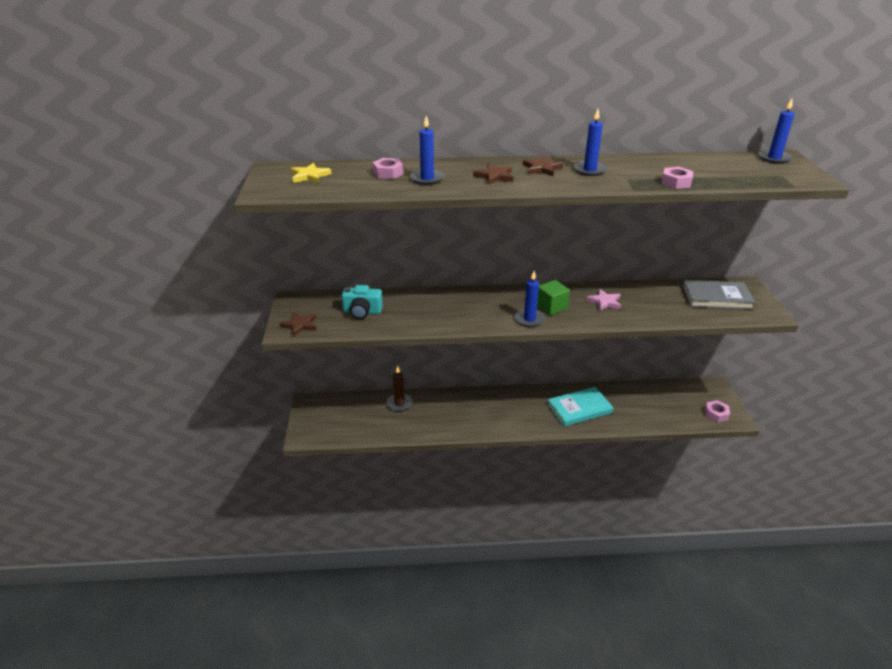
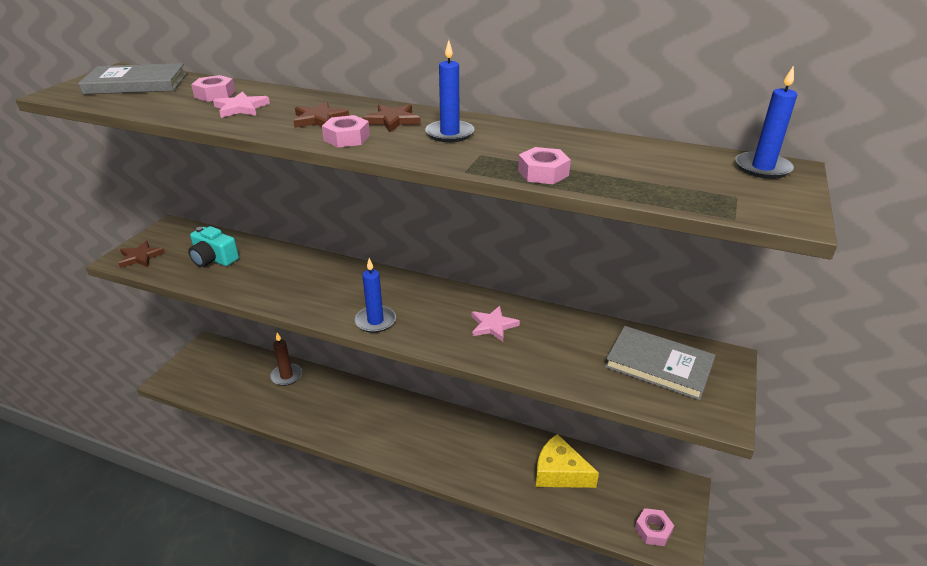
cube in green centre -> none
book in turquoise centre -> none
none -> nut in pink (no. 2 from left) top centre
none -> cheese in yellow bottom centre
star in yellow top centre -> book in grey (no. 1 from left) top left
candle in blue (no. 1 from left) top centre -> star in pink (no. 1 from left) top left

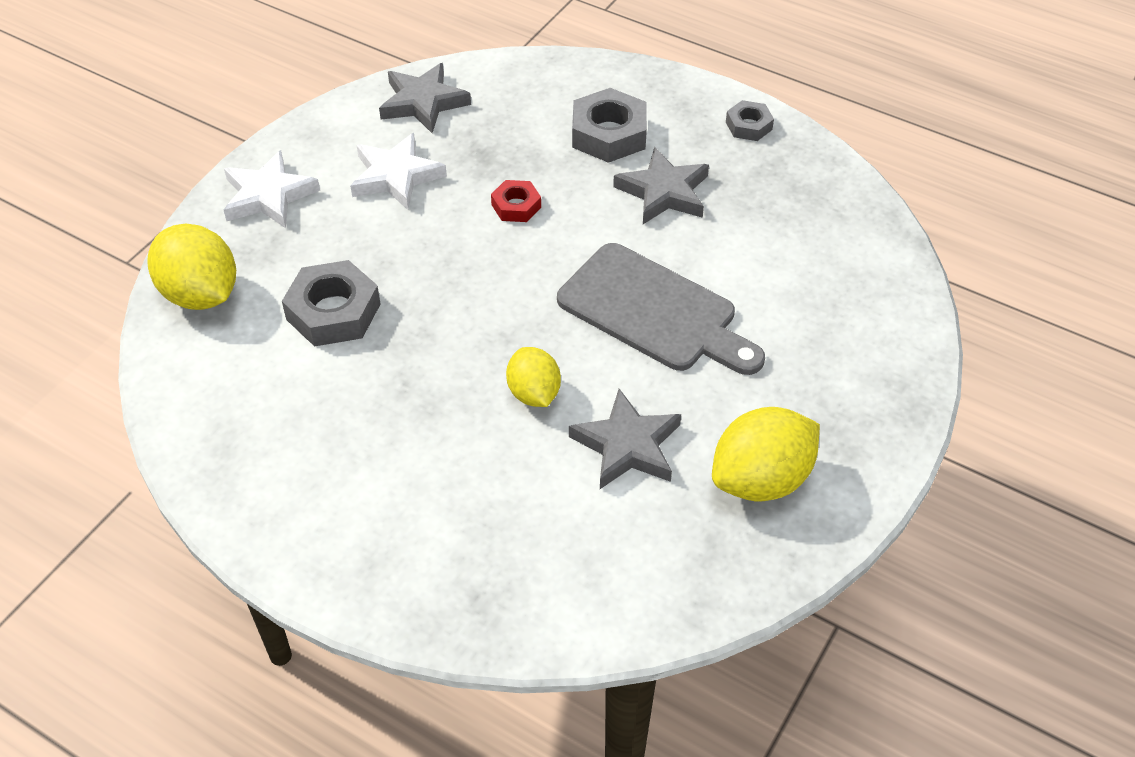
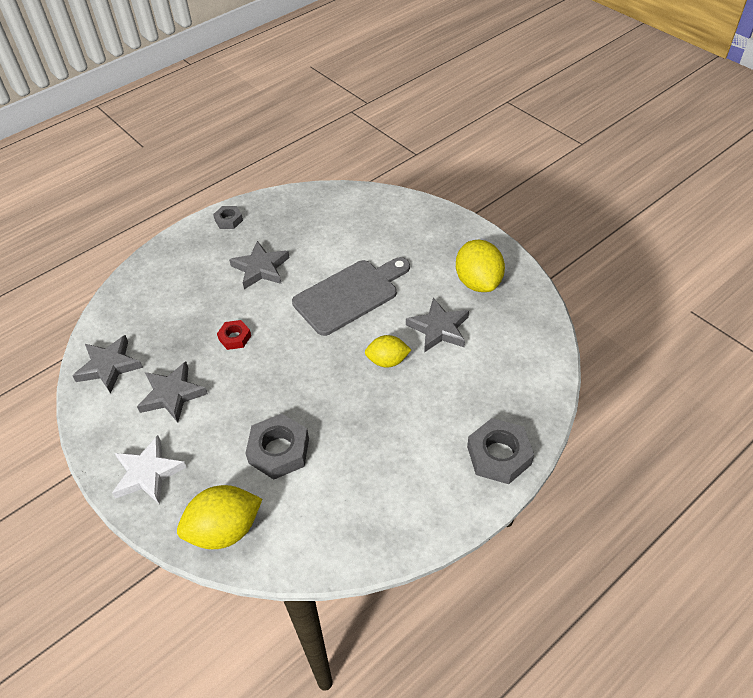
nut in grey (no. 2 from left in the first image) top centre -> nut in grey (no. 3 from left) centre, shifted
star in white (no. 2 from left) top centre -> star in grey (no. 2 from left) middle left

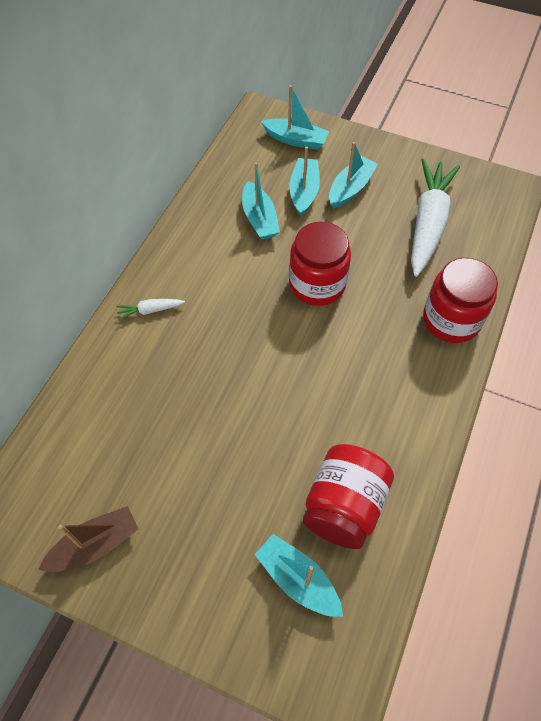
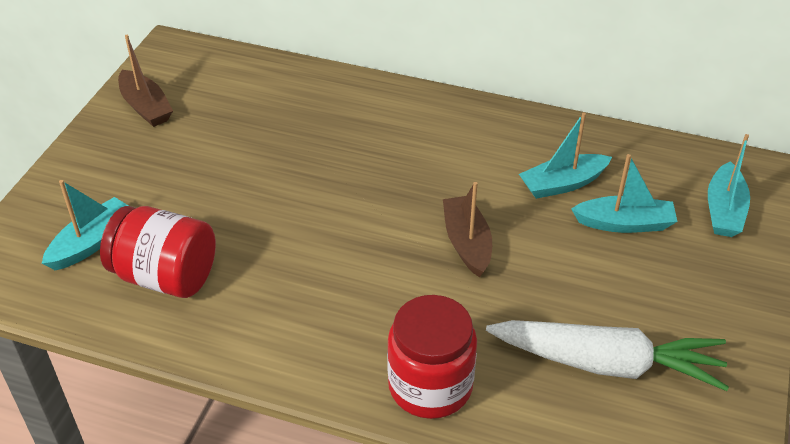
carrot in white (no. 1 from left) middle left -> none
boat in turquoise (no. 5 from left) top centre -> none
jar in red (no. 1 from left) centre -> boat in brown (no. 2 from left) centre

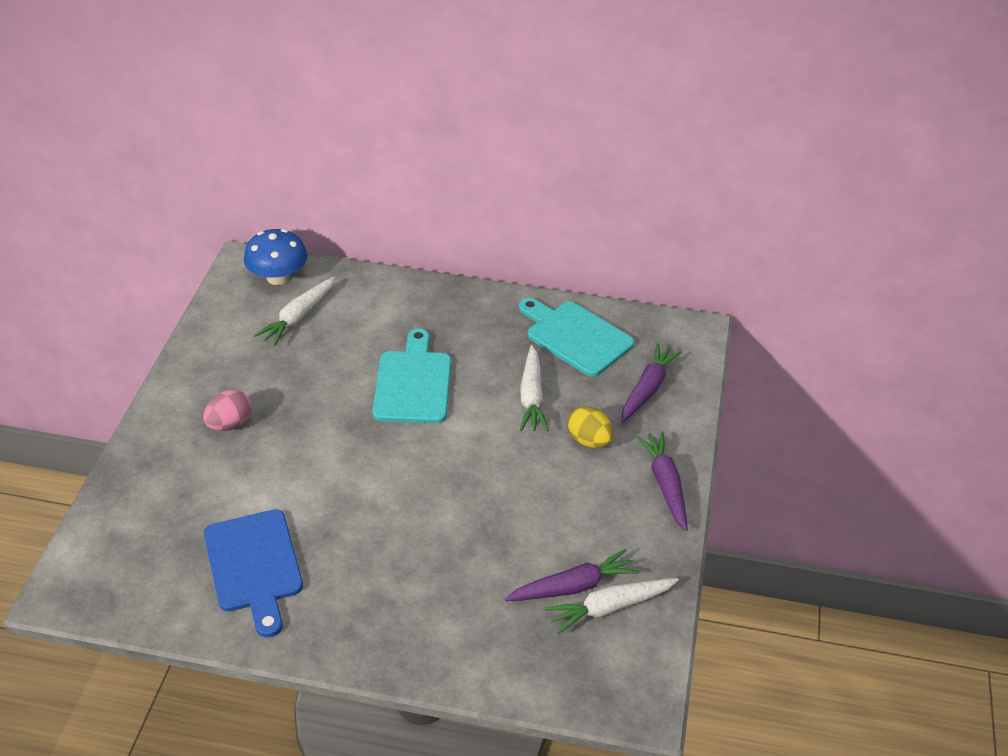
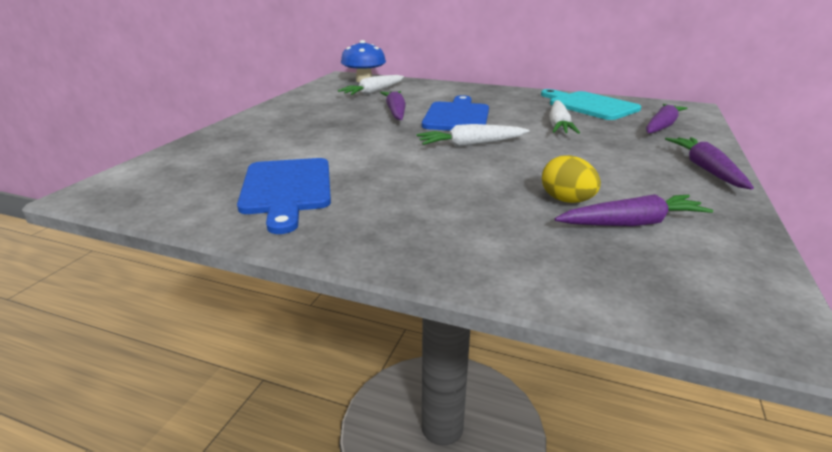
egg in pink middle left -> none
none -> carrot in purple (no. 1 from left) top centre
carrot in white (no. 3 from left in the first image) bottom centre -> carrot in white (no. 2 from left) top centre, shifted
egg in yellow centre -> egg in yellow middle right, shifted
cutting board in turquoise (no. 1 from left) centre -> cutting board in blue (no. 2 from left) top centre

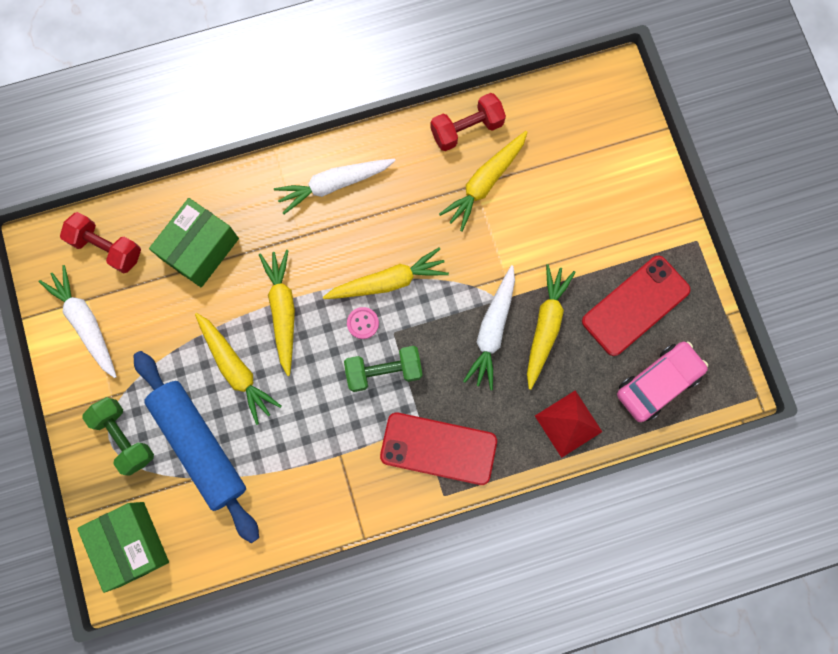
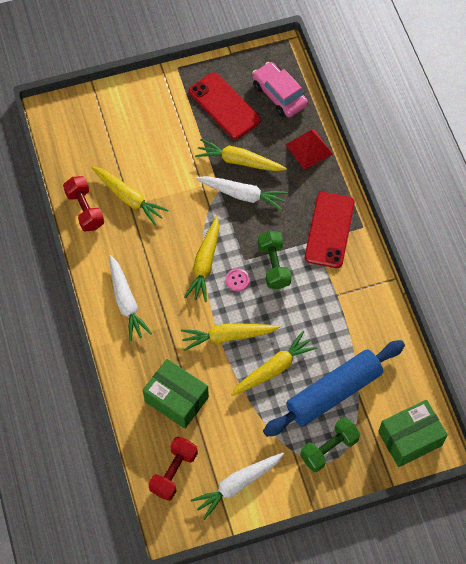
carrot in yellow (no. 3 from left in the first image) centre -> carrot in yellow (no. 2 from left) centre, 150 degrees counterclockwise

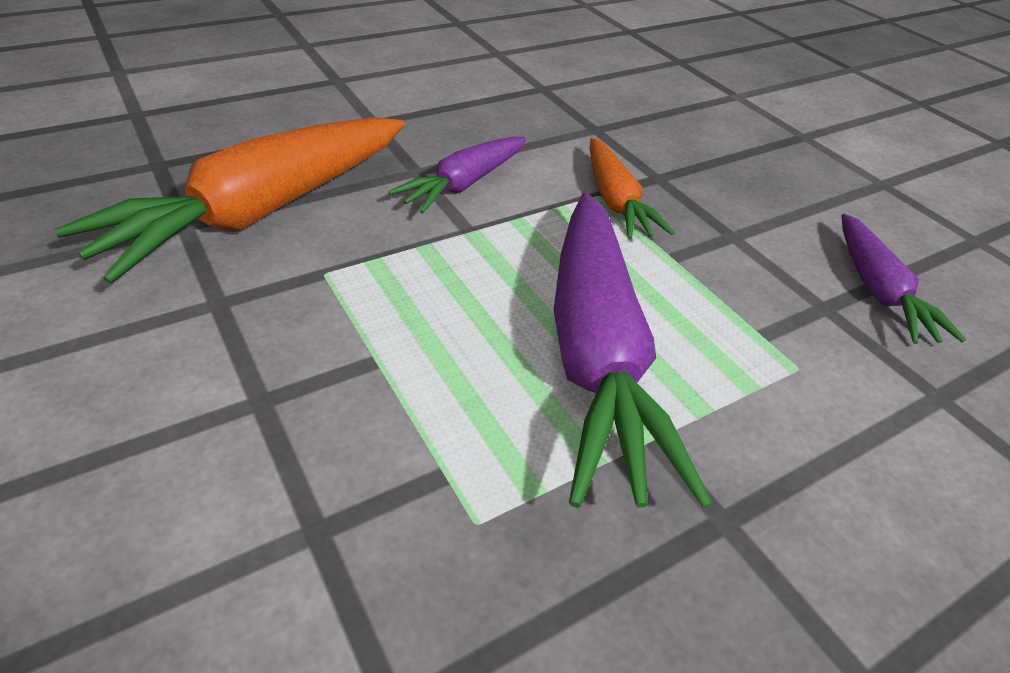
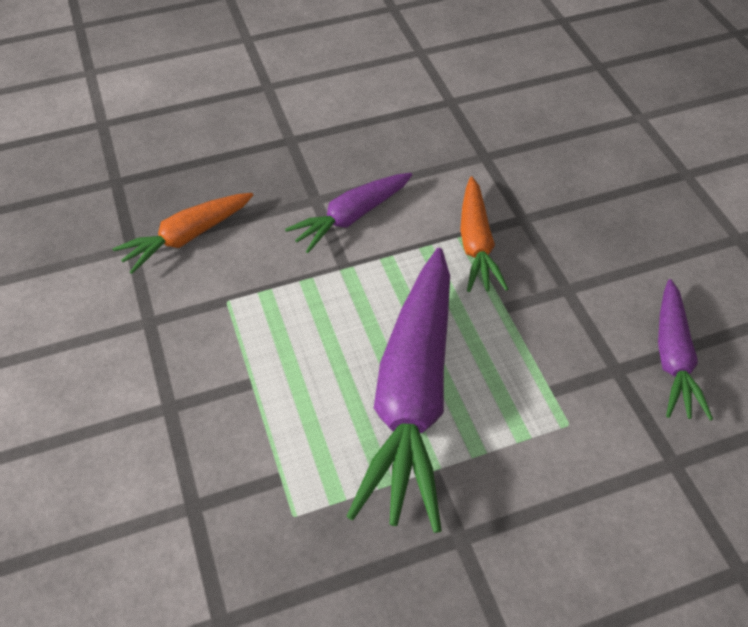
carrot in orange (no. 1 from left) top left -> carrot in orange (no. 1 from left) middle left, x0.54

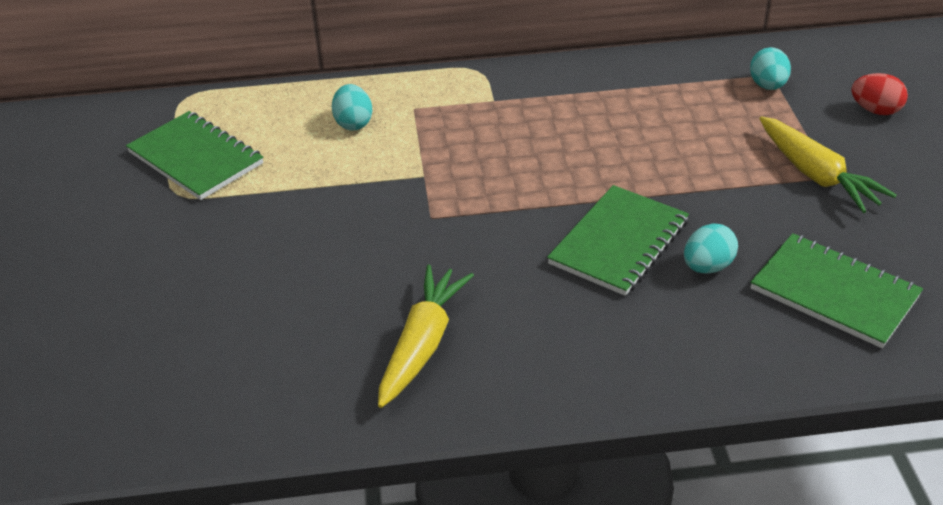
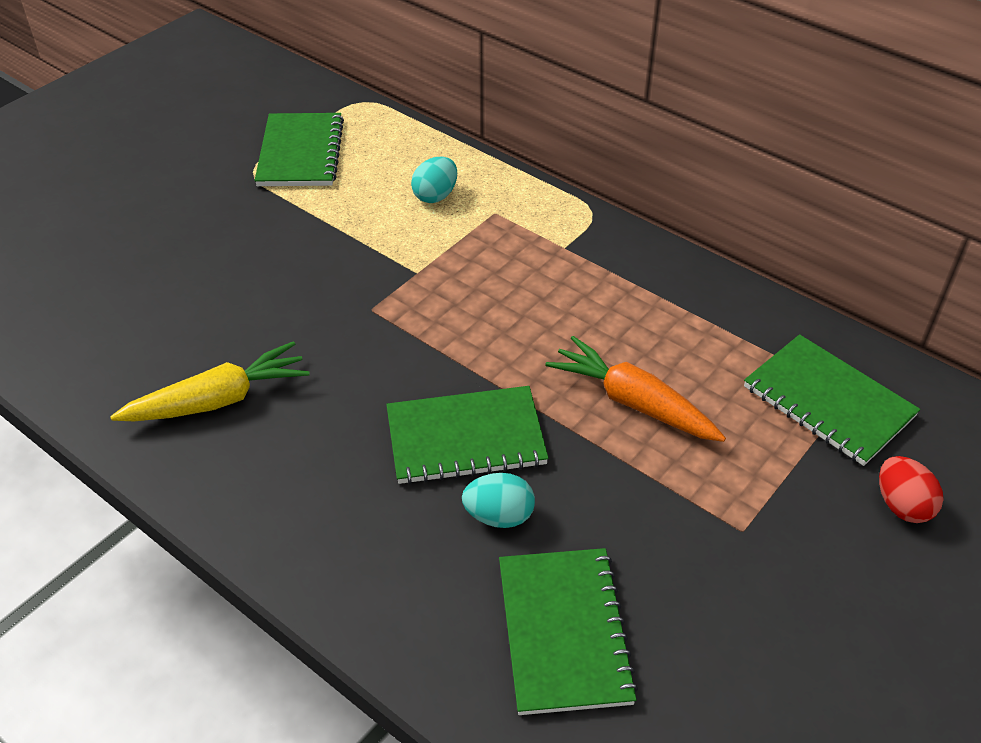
carrot in yellow (no. 2 from left) top right -> none
none -> carrot in orange centre
egg in turquoise (no. 3 from left) top right -> notebook in green (no. 4 from left) middle right

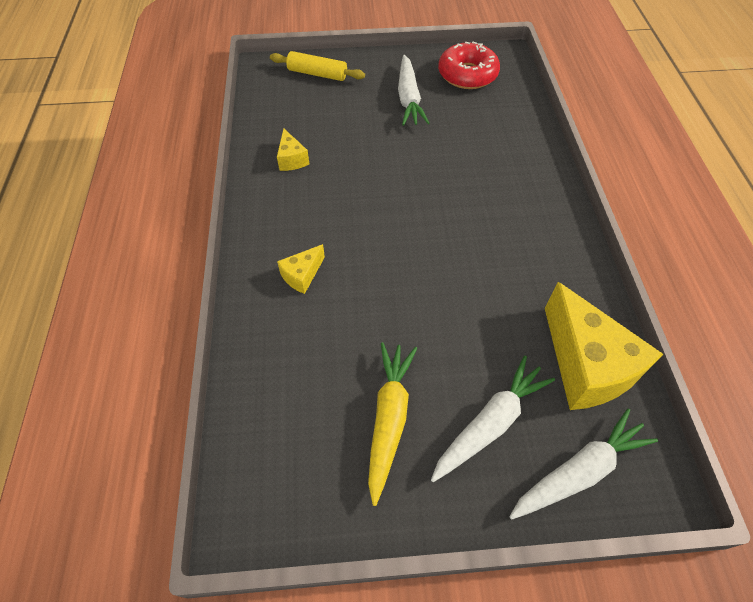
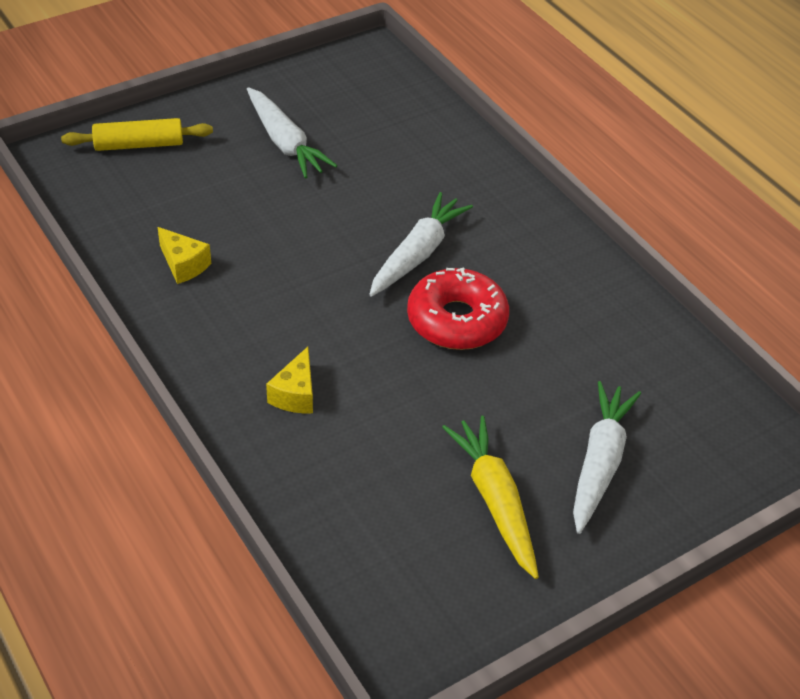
cheese in yellow (no. 3 from left) middle right -> none
donut in red top centre -> donut in red centre, shifted
carrot in white (no. 3 from left in the first image) bottom right -> carrot in white (no. 2 from left) centre, shifted

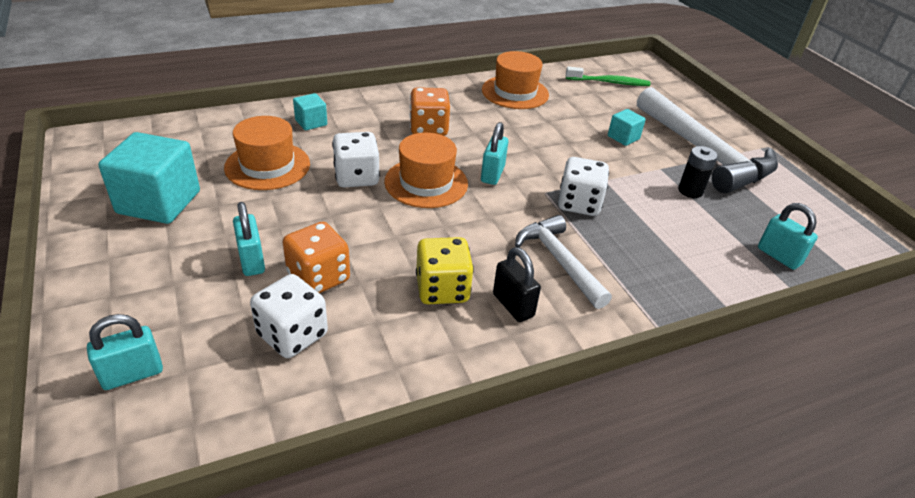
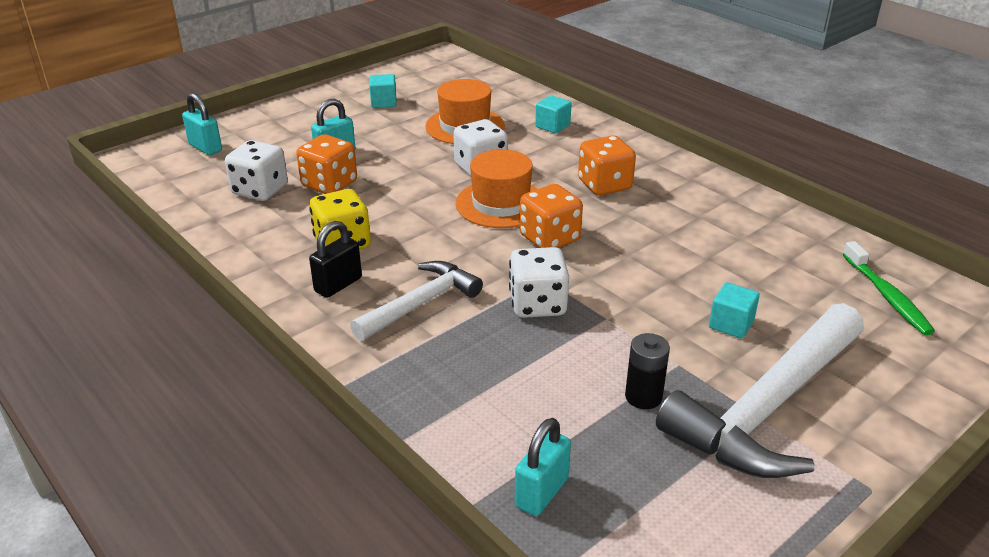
hat in orange (no. 3 from left) top centre -> none
padlock in turquoise (no. 3 from left) top centre -> dice in orange (no. 2 from left) centre
cube in turquoise (no. 1 from left) middle left -> cube in turquoise (no. 1 from left) top centre, x0.49

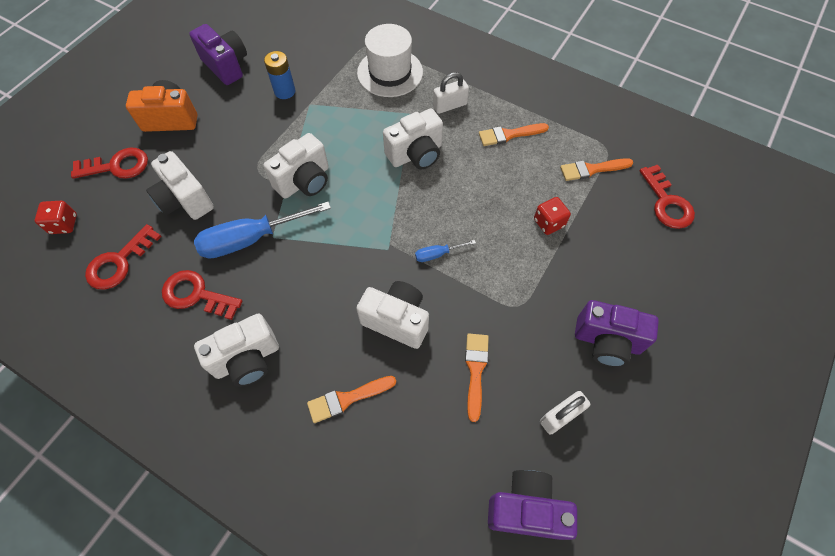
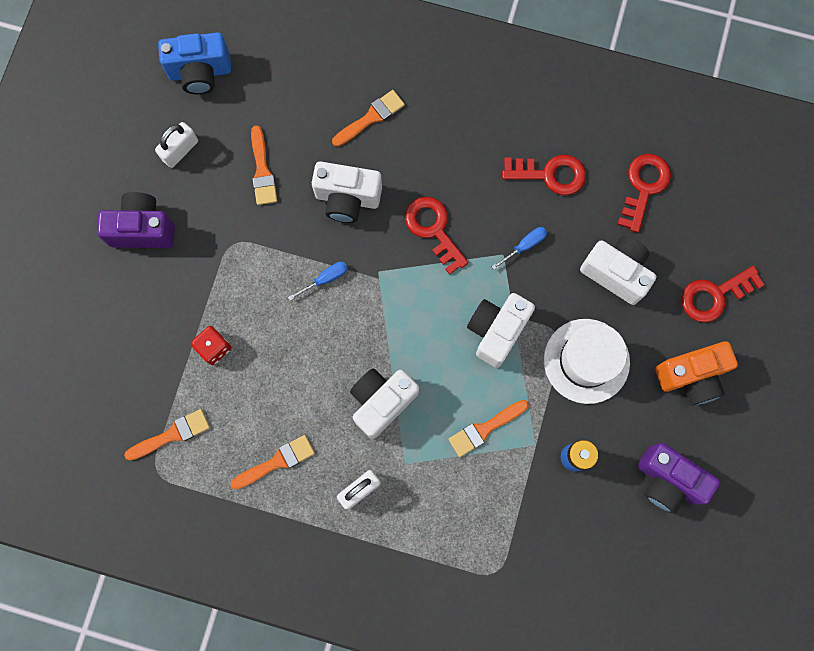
dice in red (no. 1 from left) middle left -> none
camera in white (no. 2 from left) middle left -> none
none -> brush in orange (no. 5 from left) centre
hat in white top centre -> hat in white middle right, shifted
key in red (no. 4 from left in the first image) middle right -> key in red (no. 1 from left) centre, shifted
camera in purple (no. 2 from left) bottom centre -> camera in blue top left
screwdriver in blue (no. 1 from left in the first image) middle left -> screwdriver in blue (no. 2 from left) centre, x0.46

